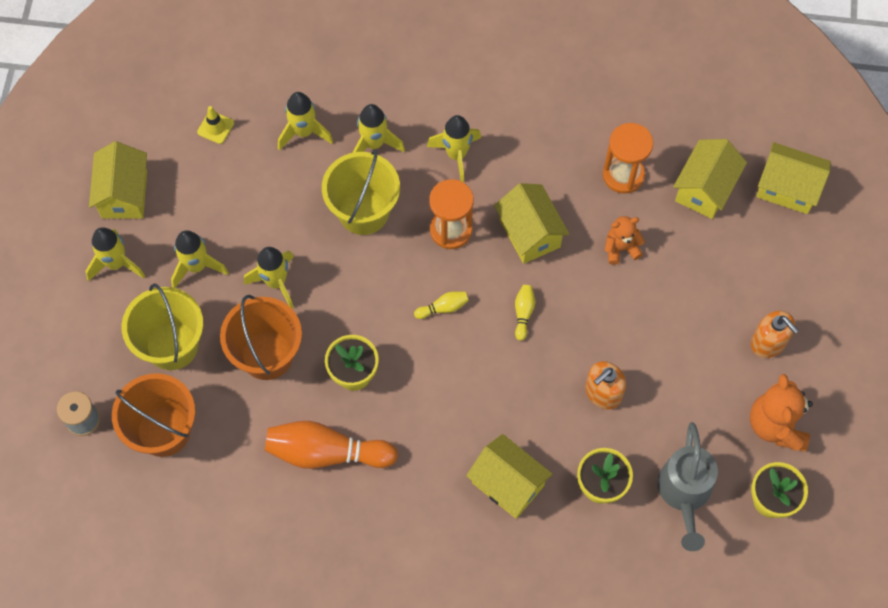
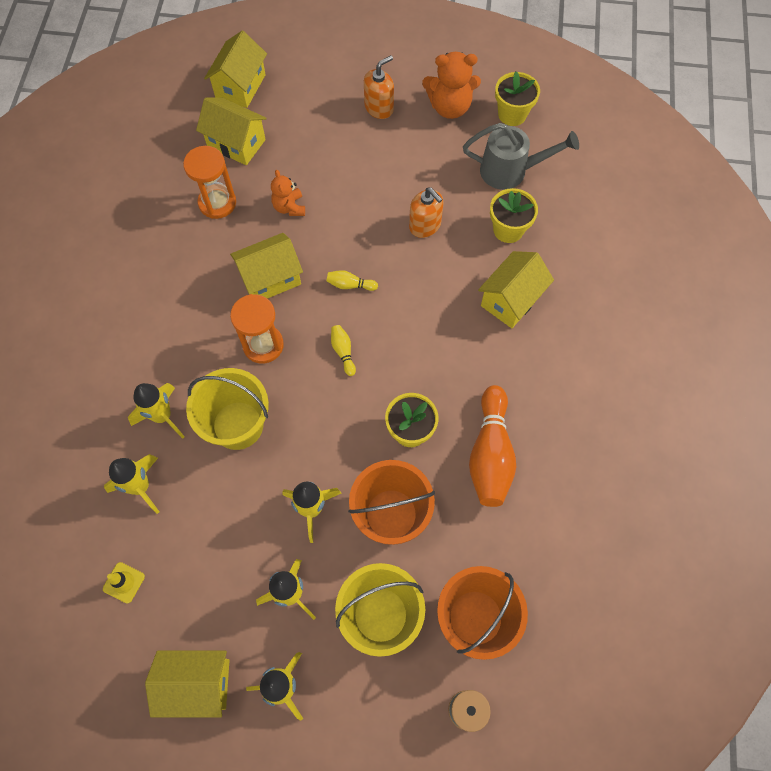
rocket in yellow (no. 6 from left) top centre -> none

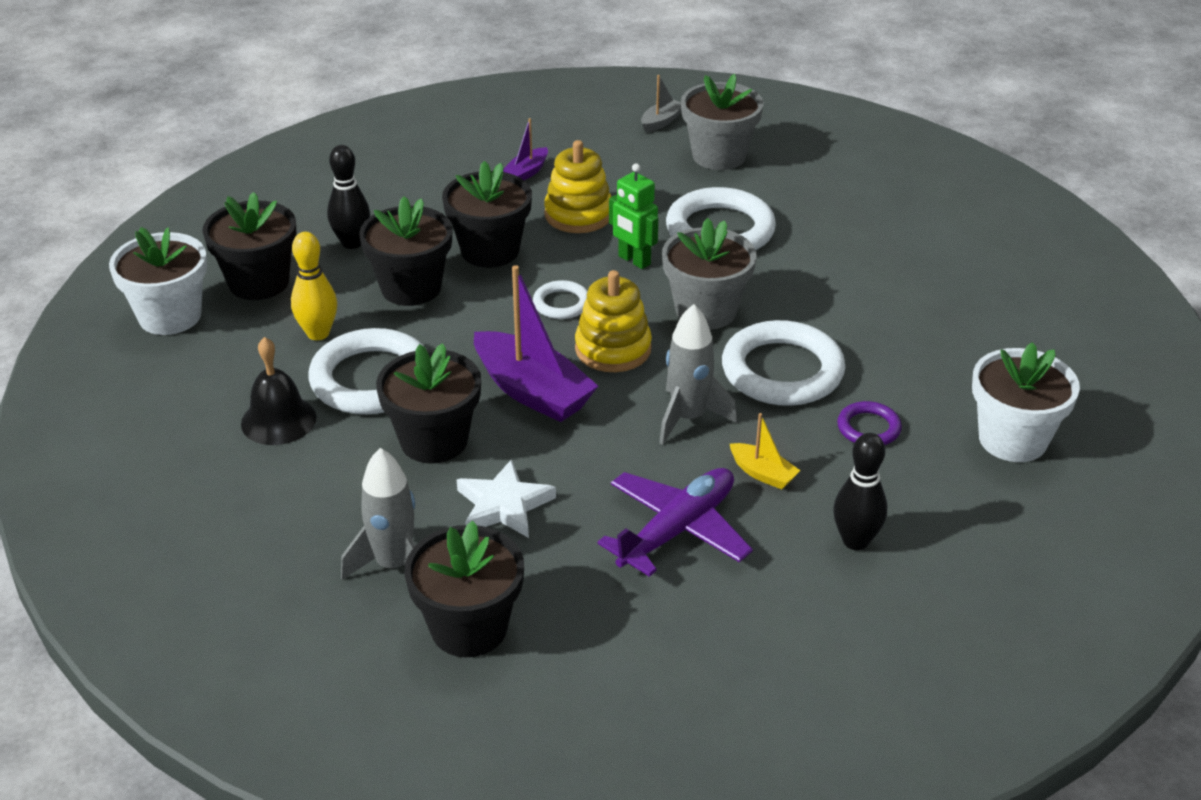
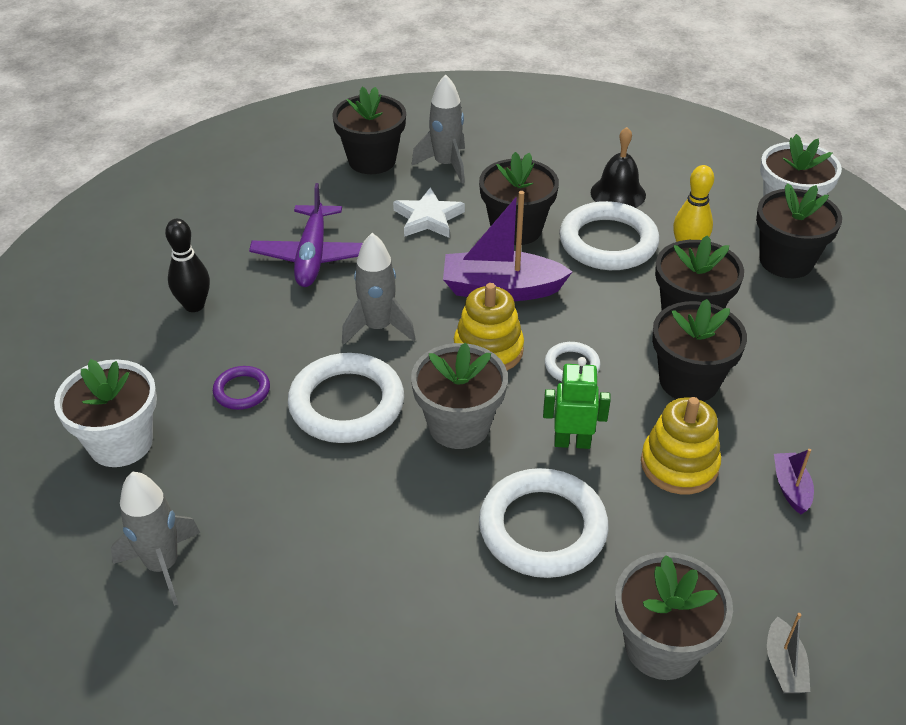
bowling pin in black (no. 1 from left) top left -> none
boat in yellow centre -> none
none -> rocket in grey (no. 1 from left) bottom left

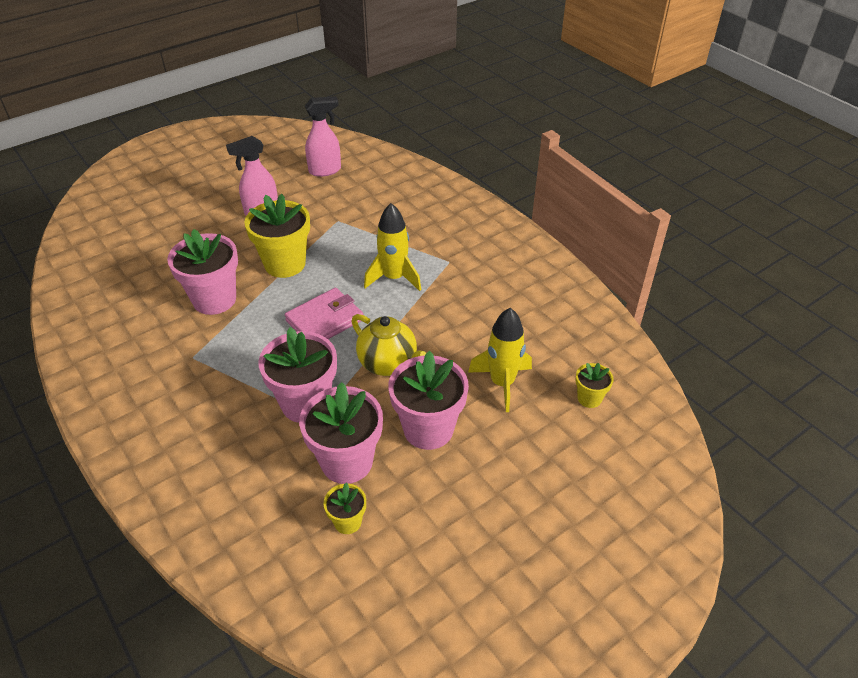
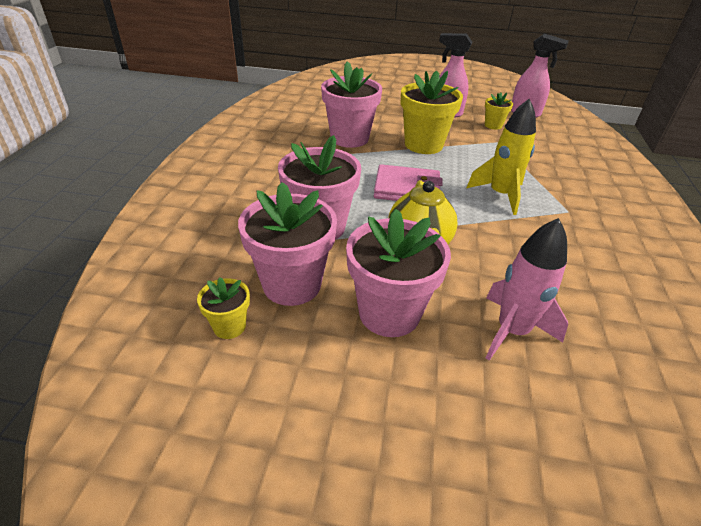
flower pot in yellow (no. 3 from left) middle right -> flower pot in yellow (no. 3 from left) top right, shifted
rocket in yellow (no. 2 from left) centre -> rocket in pink middle right

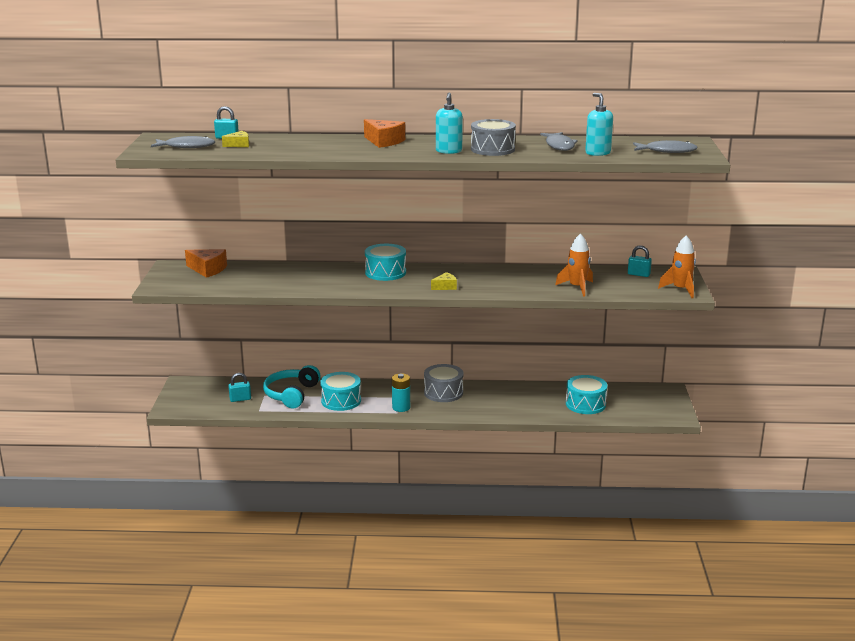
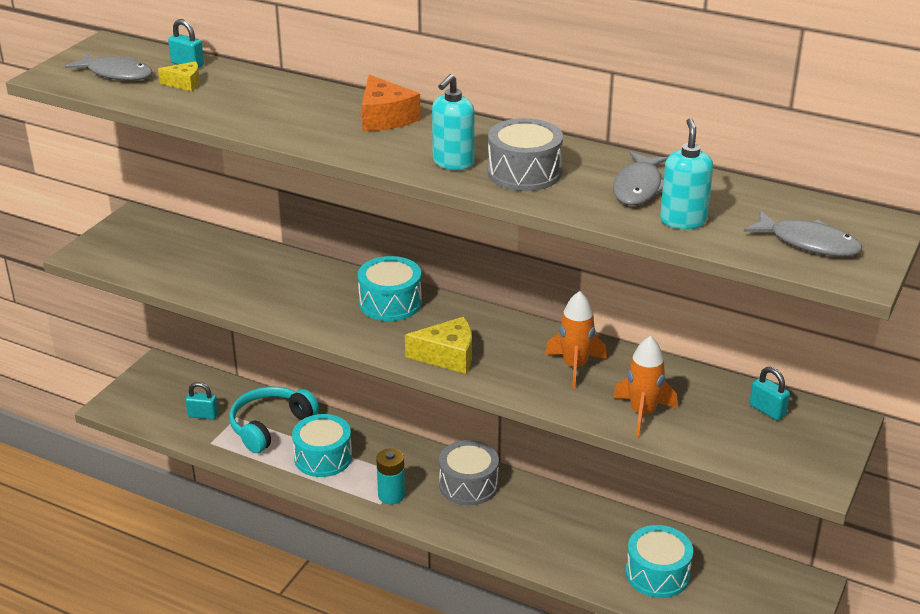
cheese in orange (no. 1 from left) middle left -> none
rocket in orange (no. 2 from left in the first image) middle right -> rocket in orange (no. 1 from left) centre, shifted
cheese in yellow (no. 2 from left) centre, x1.67

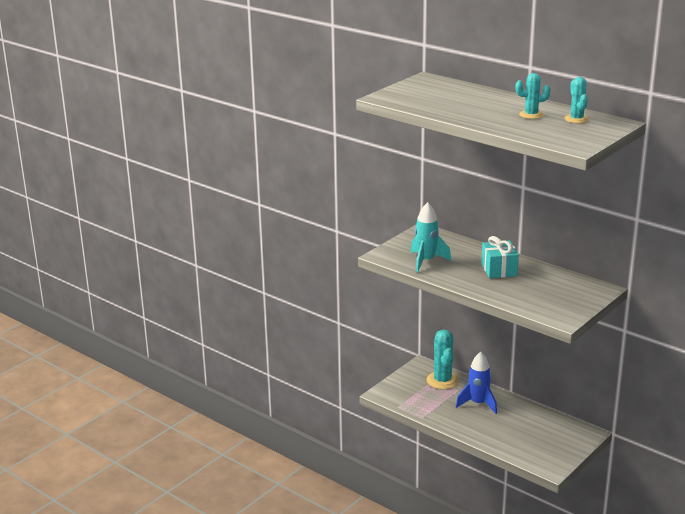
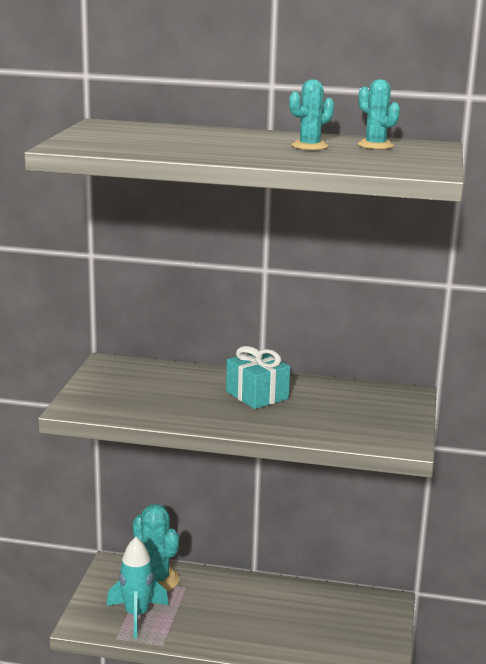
rocket in blue bottom right -> none
rocket in turquoise centre -> rocket in turquoise bottom left, shifted

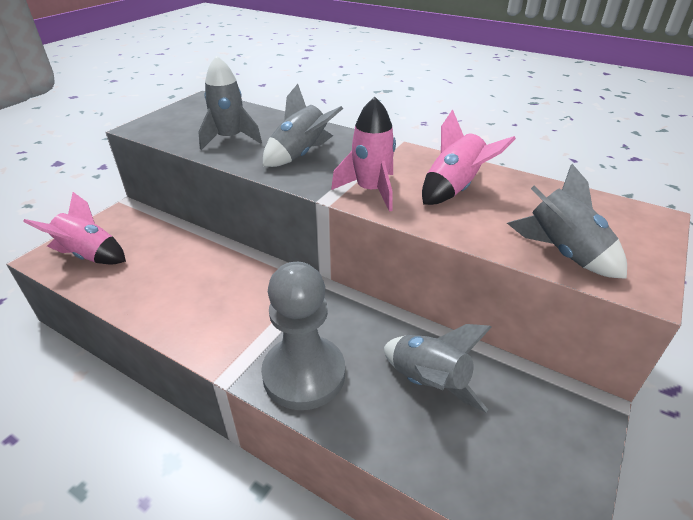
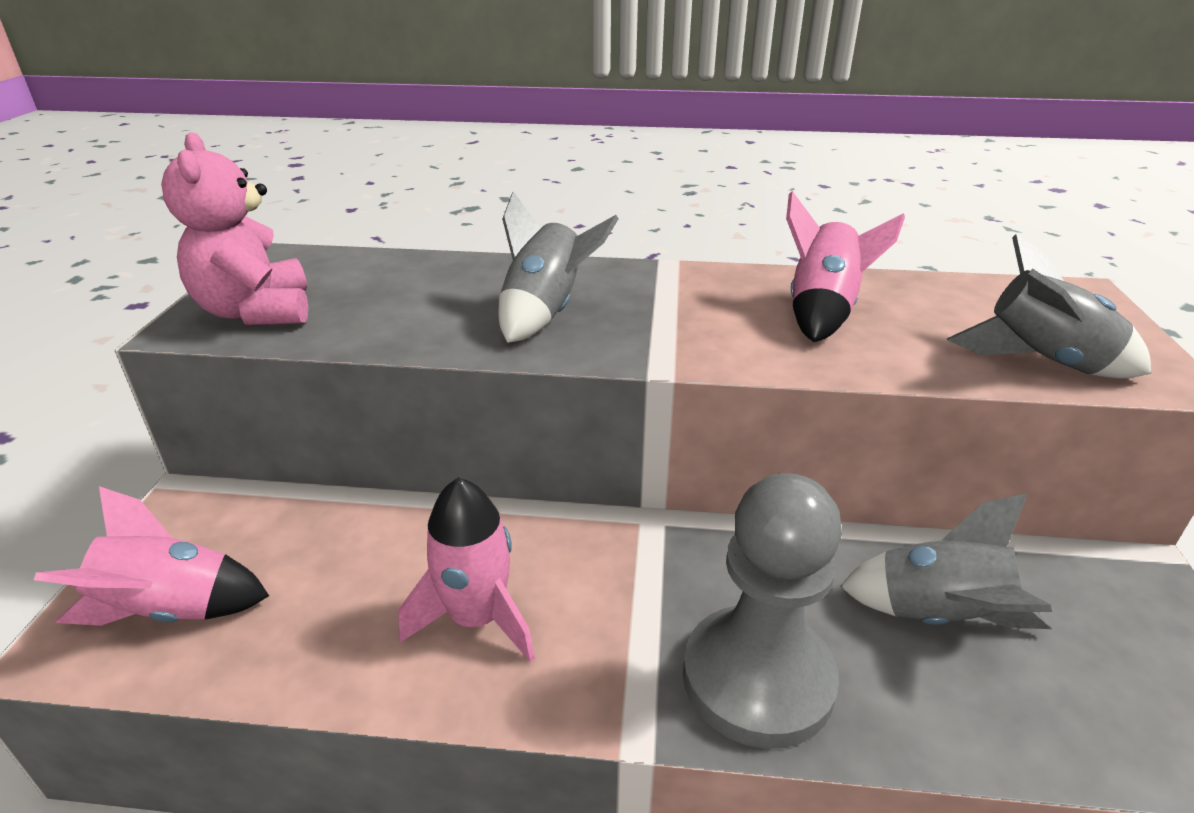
rocket in grey (no. 1 from left) top left -> none
none -> teddy bear in pink top left
rocket in pink (no. 2 from left) top centre -> rocket in pink (no. 2 from left) bottom centre, shifted

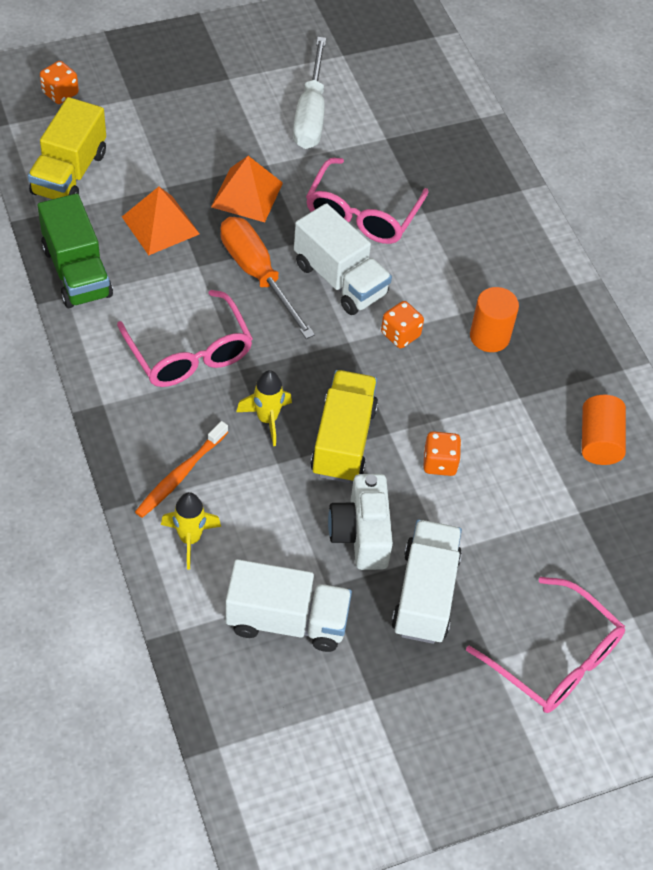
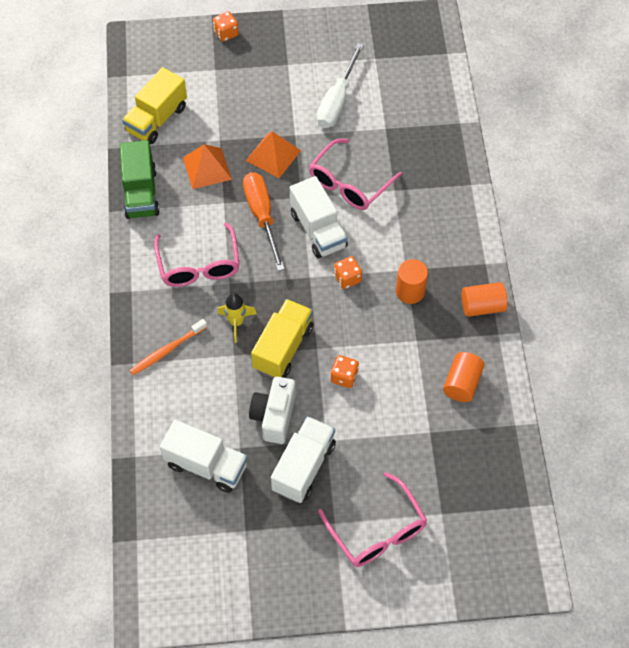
rocket in yellow (no. 1 from left) middle left -> none
none -> cylinder in orange (no. 3 from left) middle right
dice in orange (no. 1 from left) top left -> dice in orange (no. 1 from left) top centre, shifted

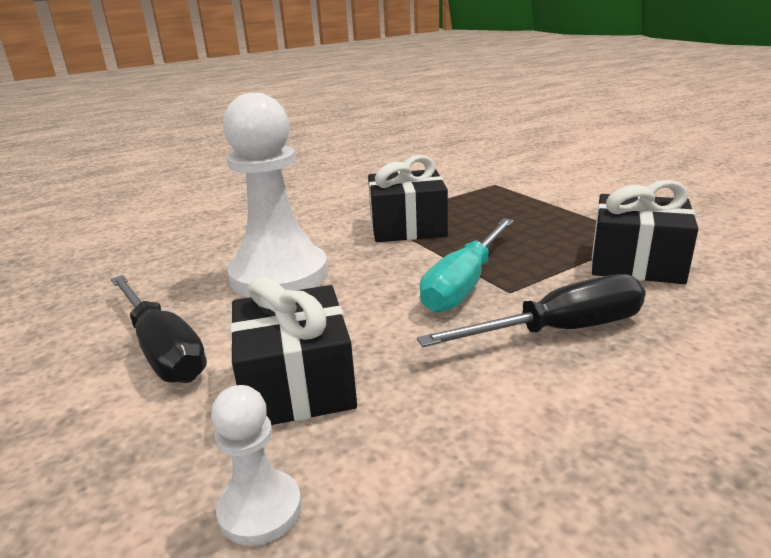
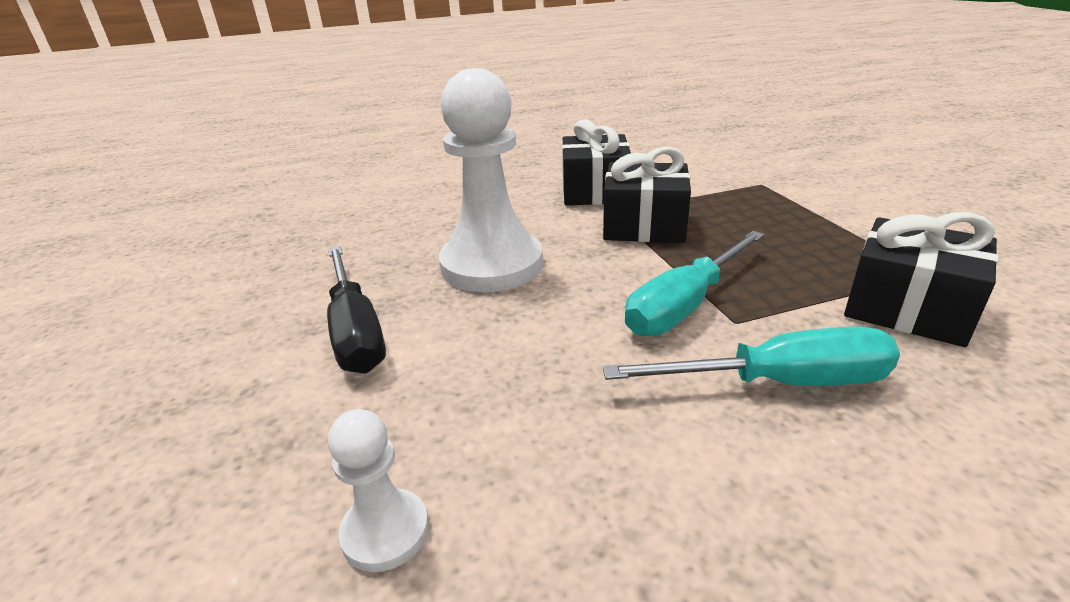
gift in black (no. 1 from left) centre -> gift in black (no. 1 from left) top centre, shifted
screwdriver in black (no. 2 from left) middle right -> screwdriver in turquoise (no. 2 from left) middle right

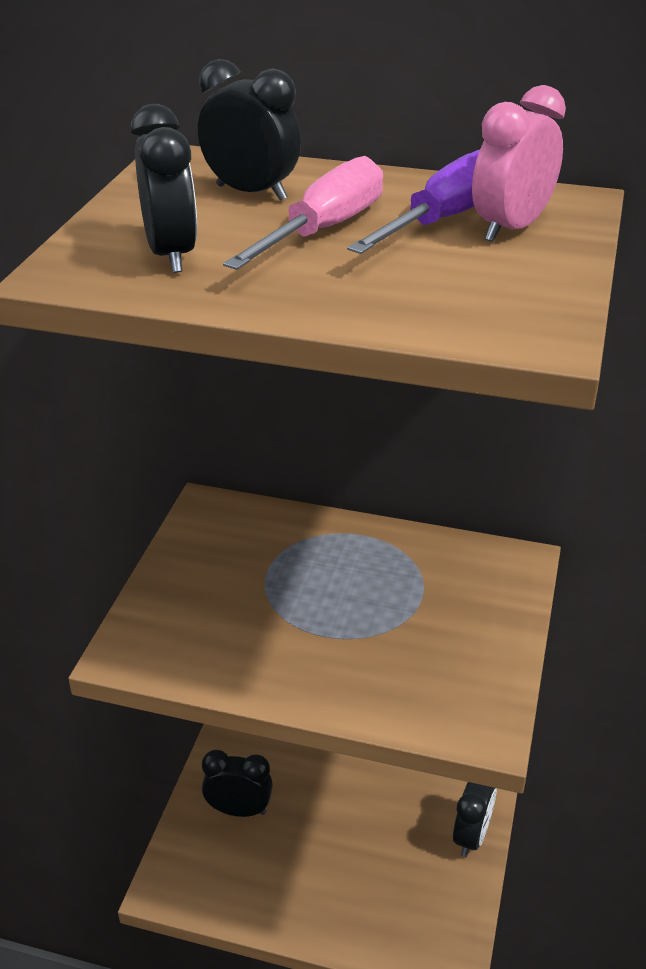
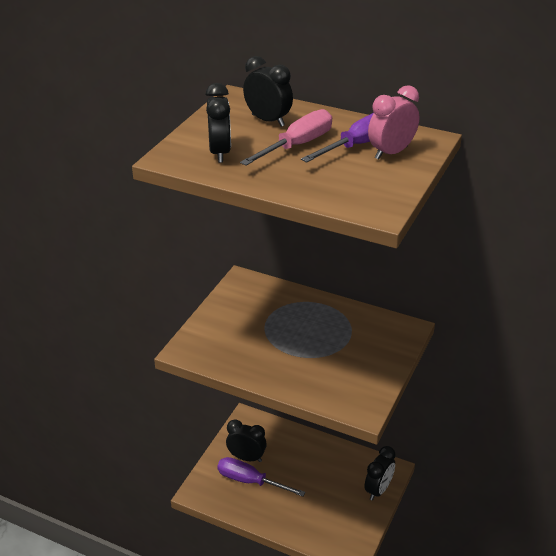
none -> screwdriver in purple (no. 1 from left) bottom centre

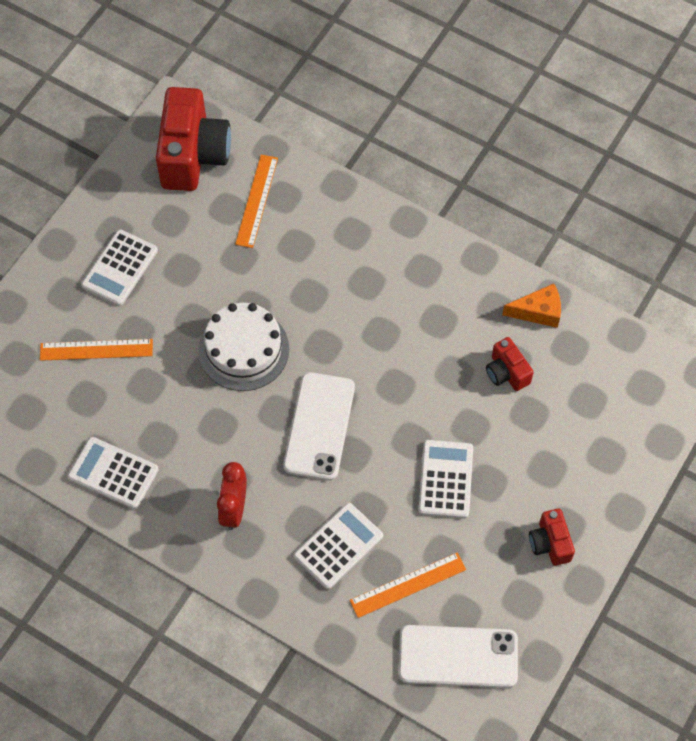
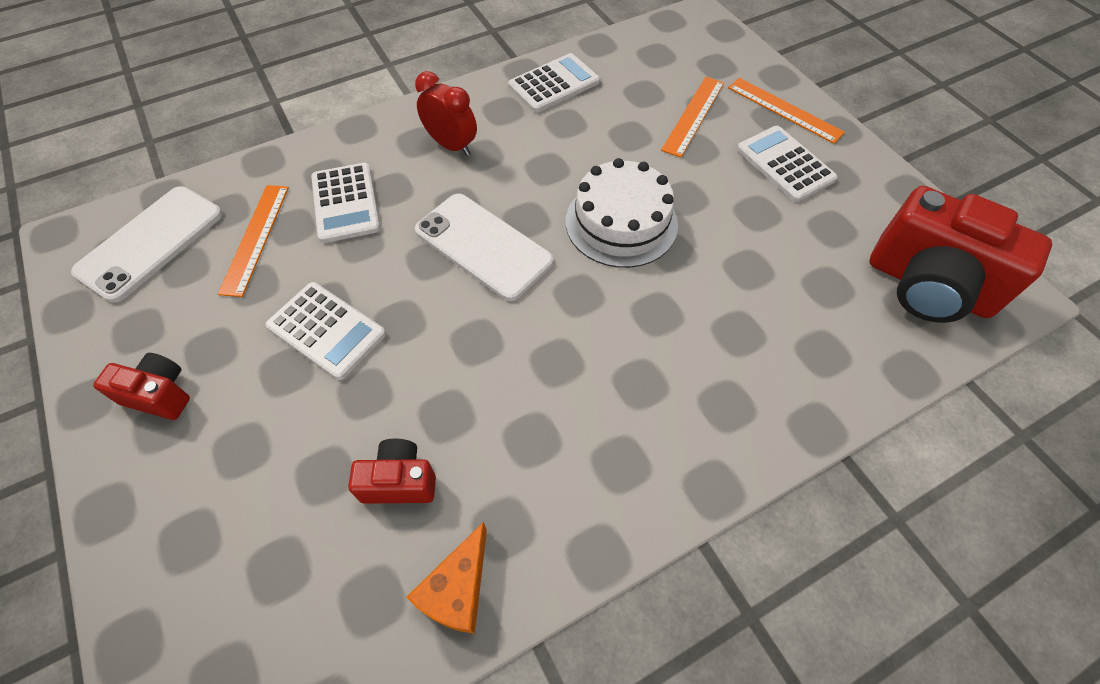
ruler in orange (no. 2 from left in the first image) top centre -> ruler in orange (no. 3 from left) top right, shifted

